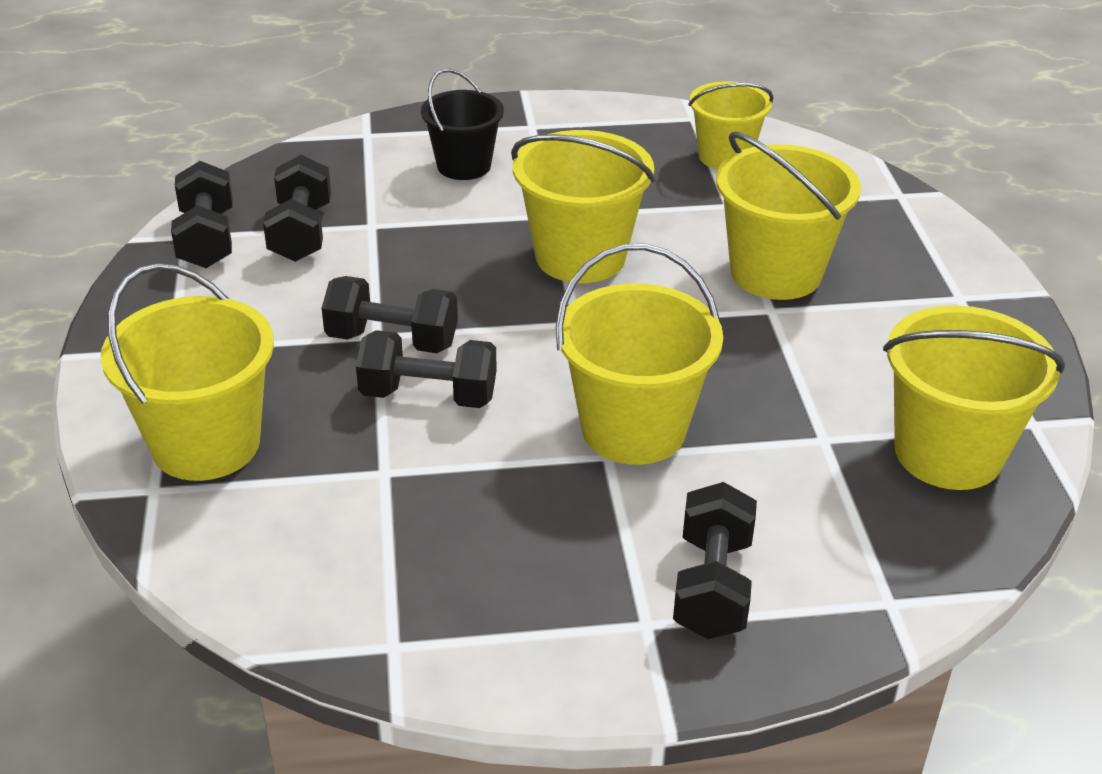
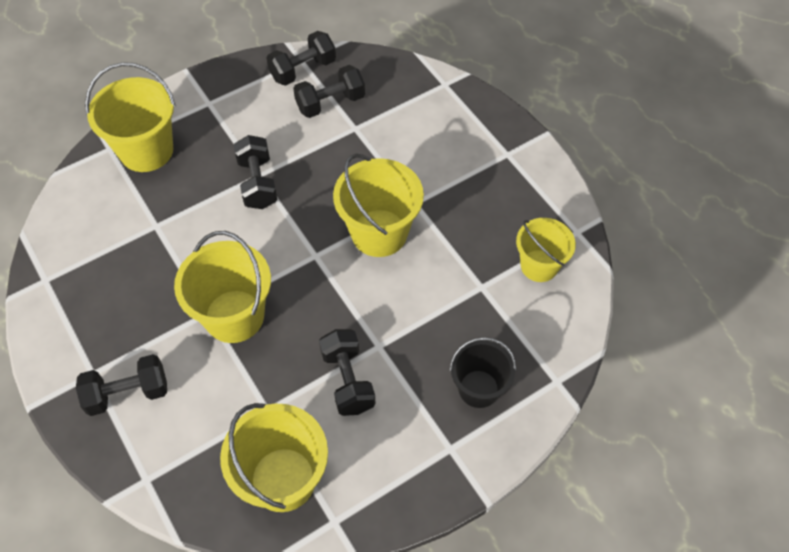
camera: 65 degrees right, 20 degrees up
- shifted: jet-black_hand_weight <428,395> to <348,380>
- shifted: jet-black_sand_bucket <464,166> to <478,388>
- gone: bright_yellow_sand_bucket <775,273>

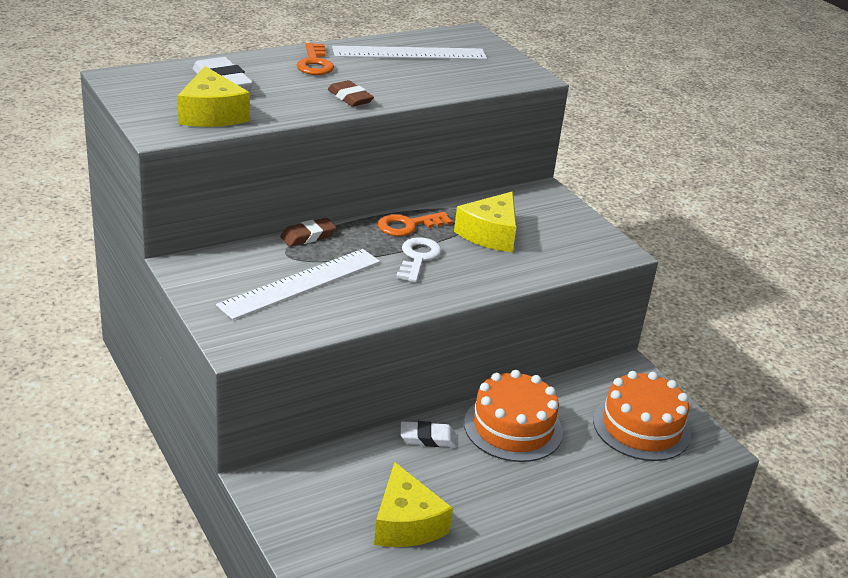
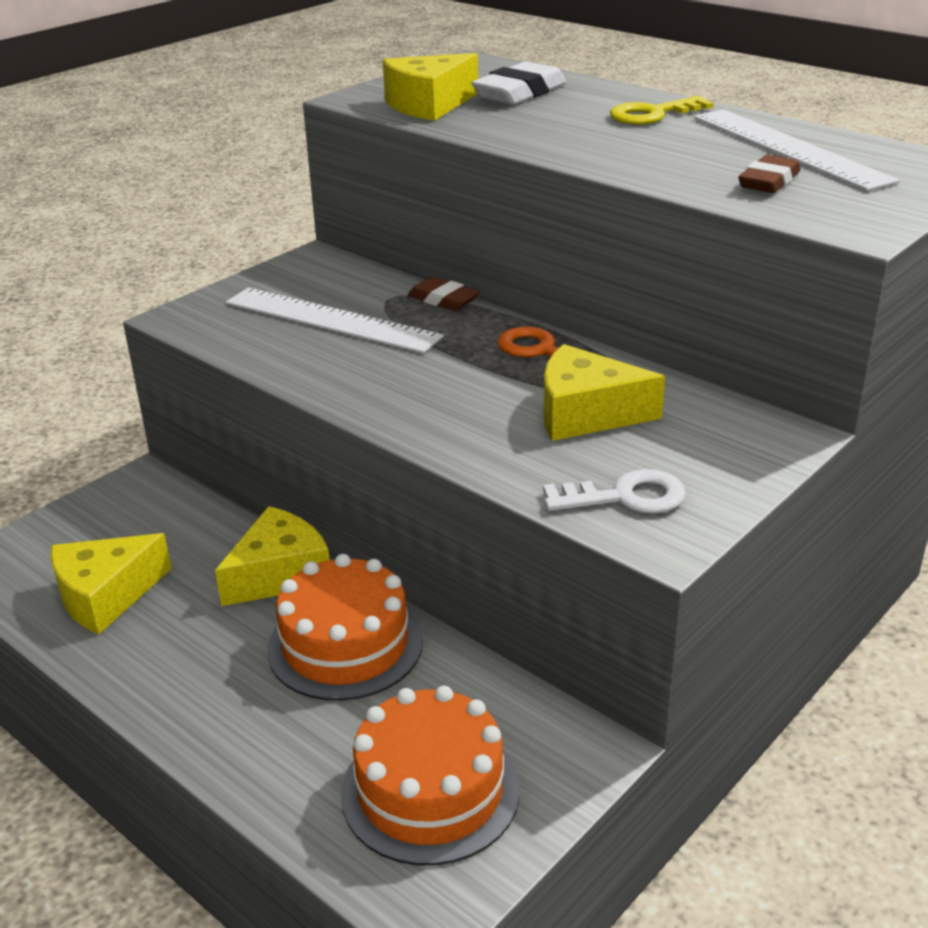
camera: 75 degrees right, 0 degrees up
- swapped: snow-white_eraser <427,438> to bright_yellow_cheese <280,574>
- shifted: snow-white_door_key <418,258> to <625,497>
- repainted: orange_door_key <315,63> to bright_yellow_door_key <652,114>
- shifted: russet_eraser <350,98> to <768,181>

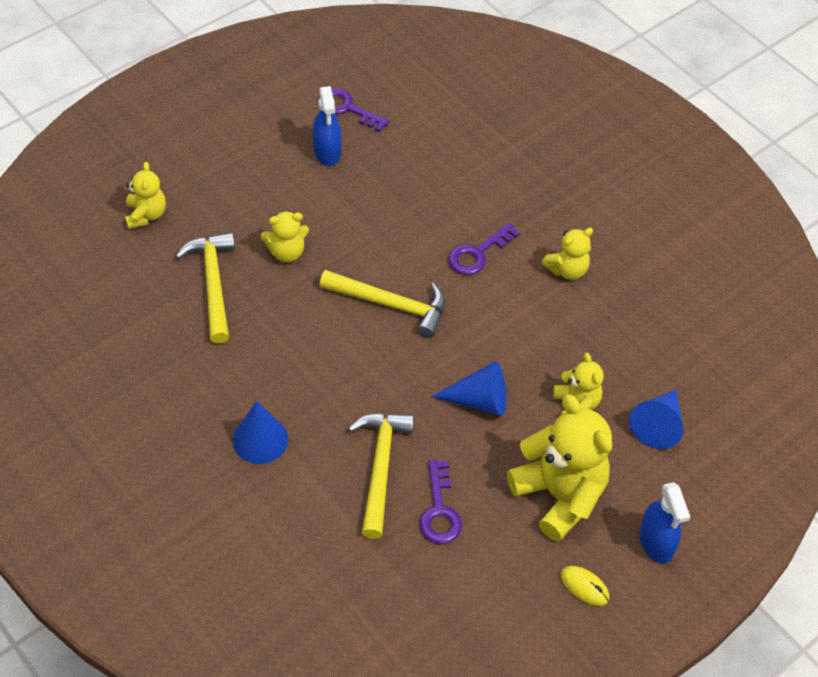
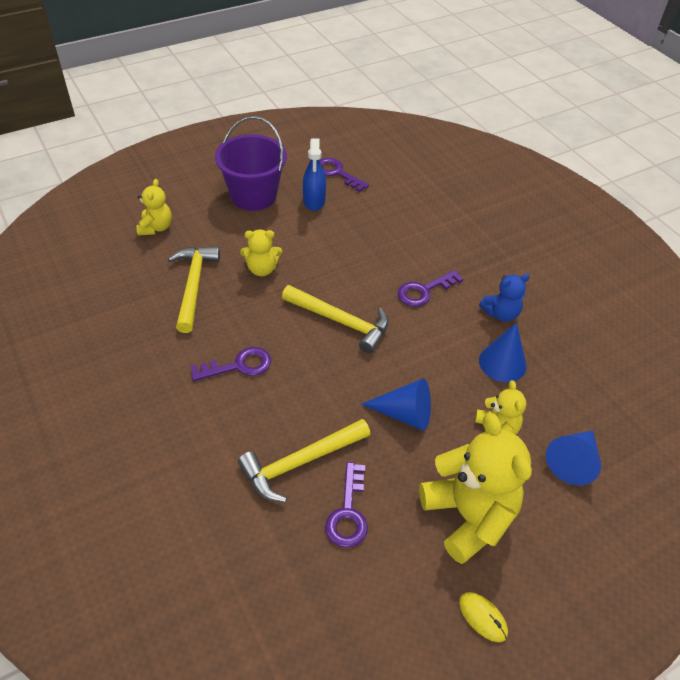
camera: 10 degrees right, 5 degrees down
- new: purple_door_key <238,366>
- new: purple_sand_bucket <253,196>
- rotated: bright_yellow_claw_hammer <380,468> = <300,462> 135 degrees counterclockwise
- repainted: bright_yellow_stuffed_bear <567,270> to royal_blue_stuffed_bear <501,313>
- shifted: royal_blue_cone_shape <260,439> to <502,363>
- gone: royal_blue_spray_cleaner <656,542>

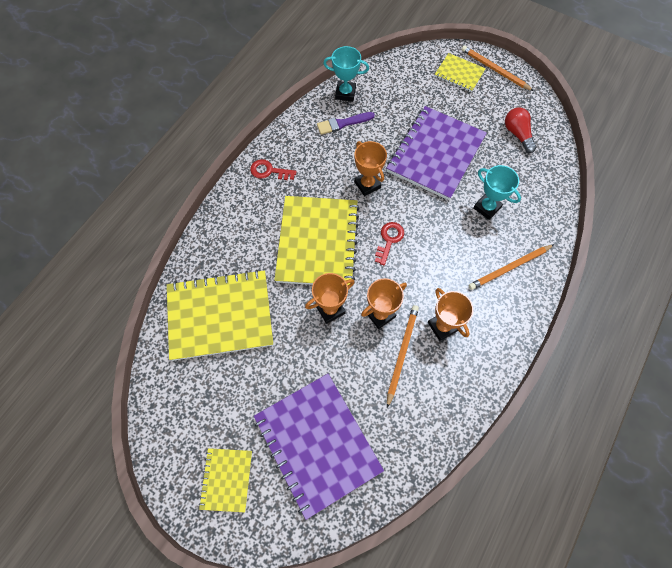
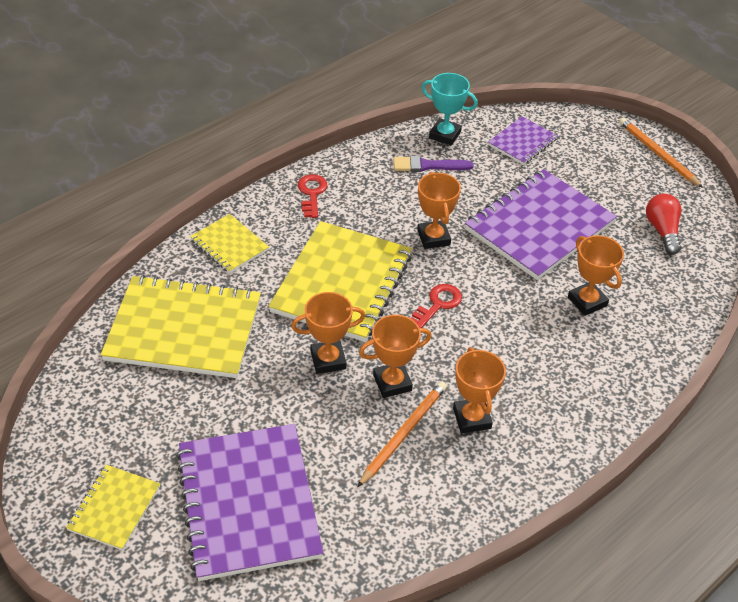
camera: 15 degrees right, 20 degrees down
- shifted: bright_yellow_exercise_book <459,74> to <229,245>
- rotated: red_door_key <269,171> = <312,193> 60 degrees clockwise
- new: purple_exercise_book <522,142>
- repainted: turquoise_trophy <487,207> to orange_trophy <587,301>
- gone: orange_lead_pencil <509,268>

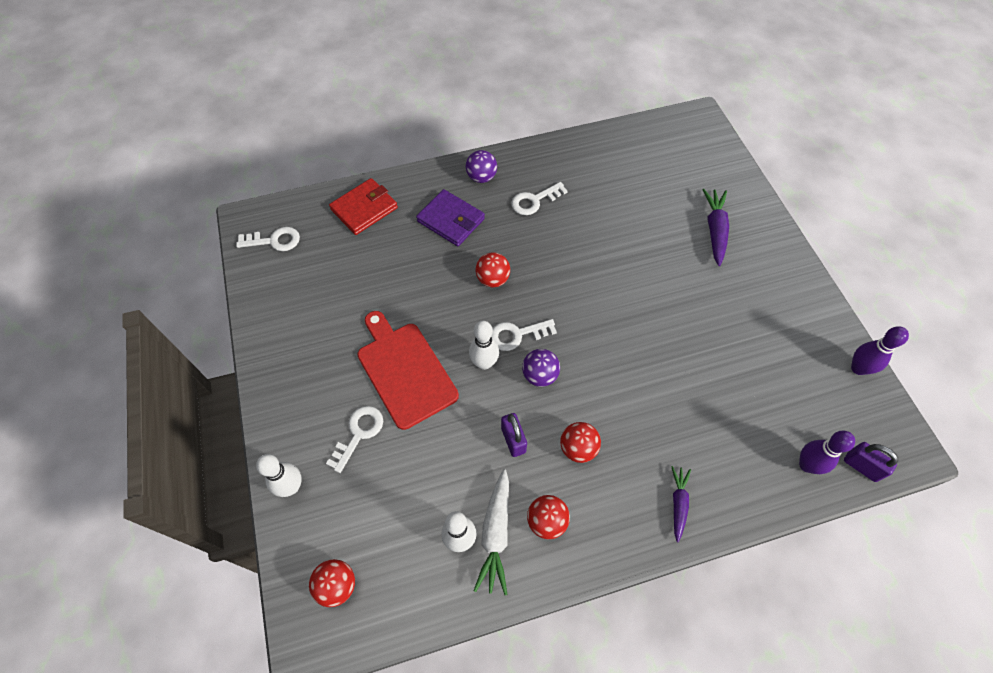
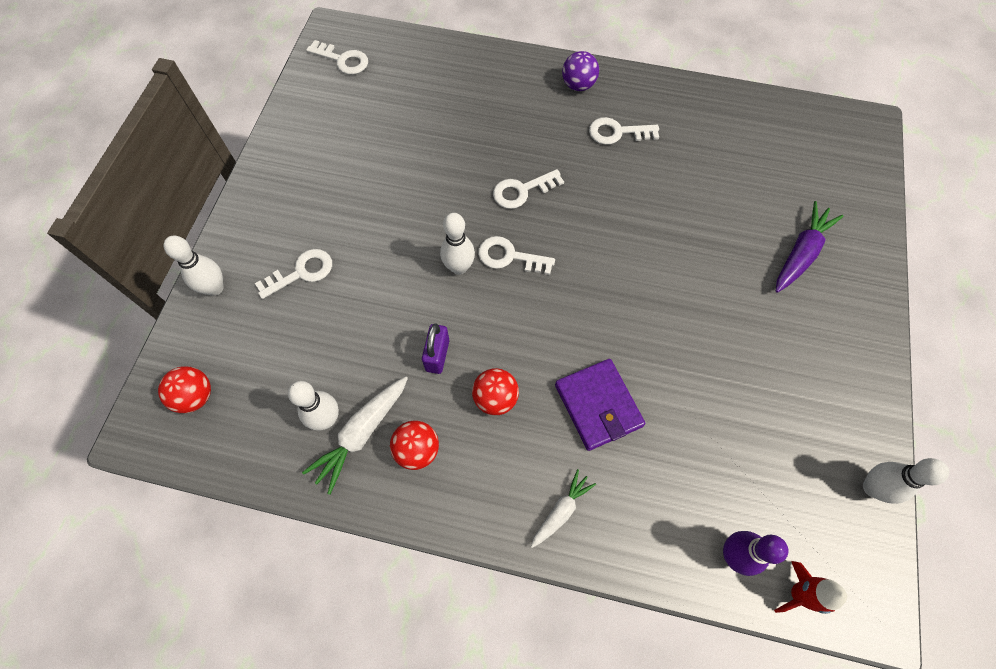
camera: 30 degrees right, 5 degrees up
- swapped: red_sphere <493,279> to snow-white_door_key <522,191>
- repainted: purple_toy_carrot <678,503> to snow-white_toy_carrot <561,511>
- shifted: purple_wallet <451,220> to <598,405>
- swapped: purple_lock <861,466> to red_spaceship <798,594>
- repainted: purple_skittle <858,368> to snow-white_skittle <872,487>
- gone: red_wallet <364,209>
- gone: red_bread_board <405,370>
- gone: purple_sphere <540,375>

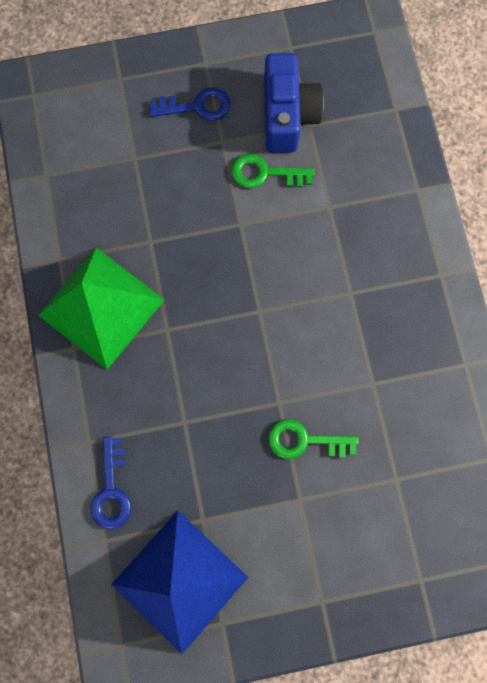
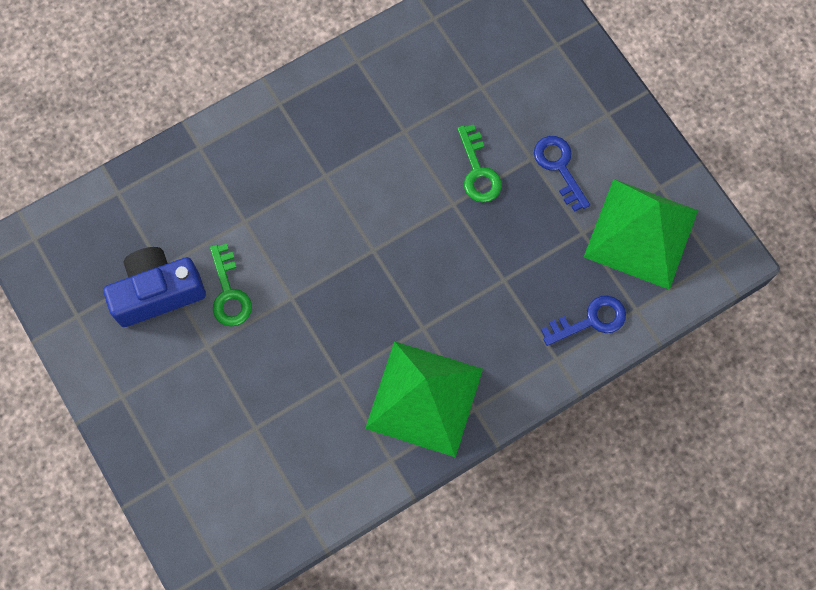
camera: 110 degrees left, 5 degrees down
- shifted: royal_blue_door_key <197,106> to <559,167>
- repainted: royal_blue_pyramid <179,581> to emerald_pyramid <641,233>

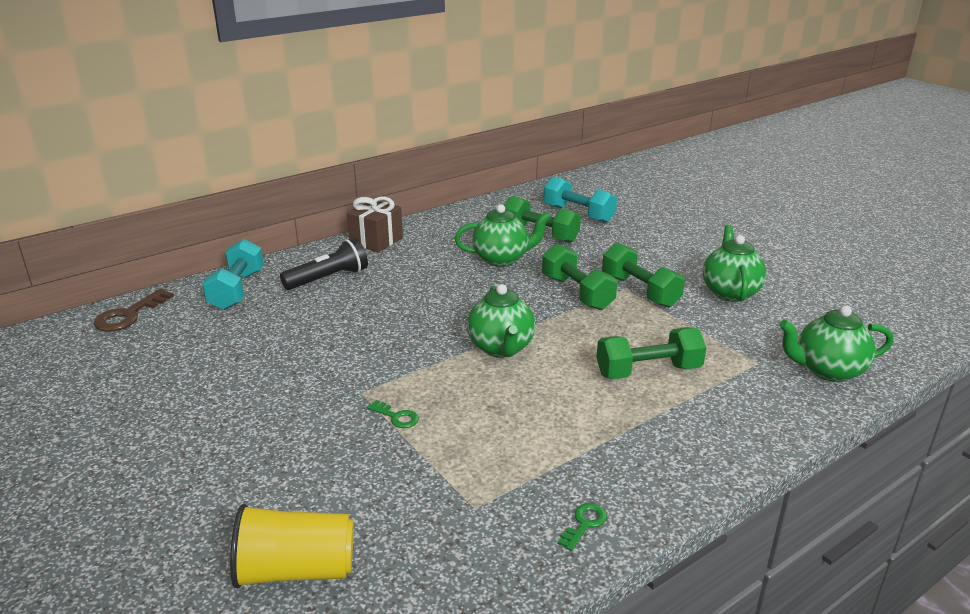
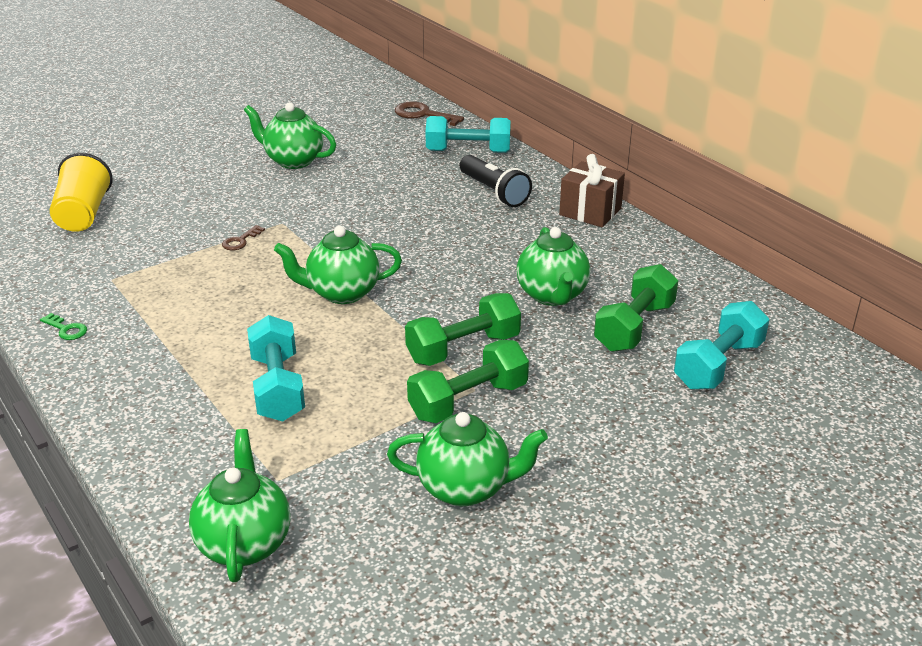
camera: 90 degrees right, 5 degrees up
- repainted: emerald_door_key <397,417> to russet_door_key <240,241>
- new: emerald_china_teapot <293,161>
- repainted: emerald_hand_weight <648,371> to turquoise_hand_weight <278,387>

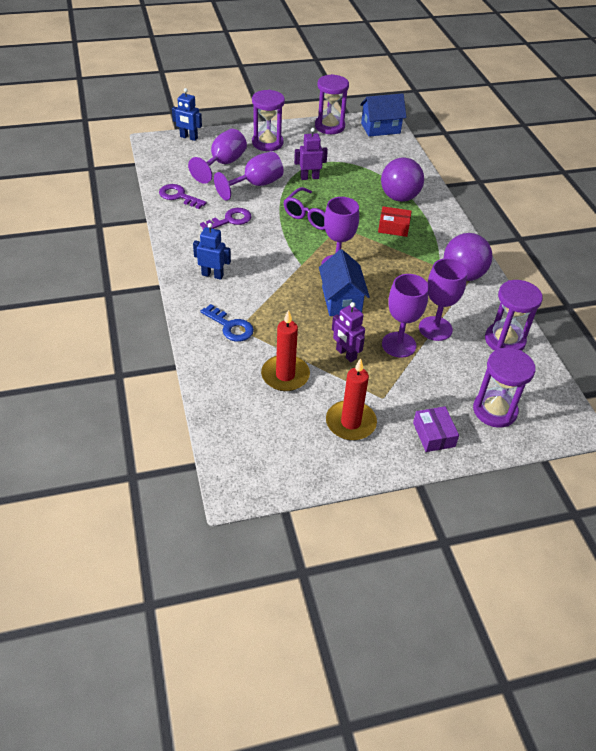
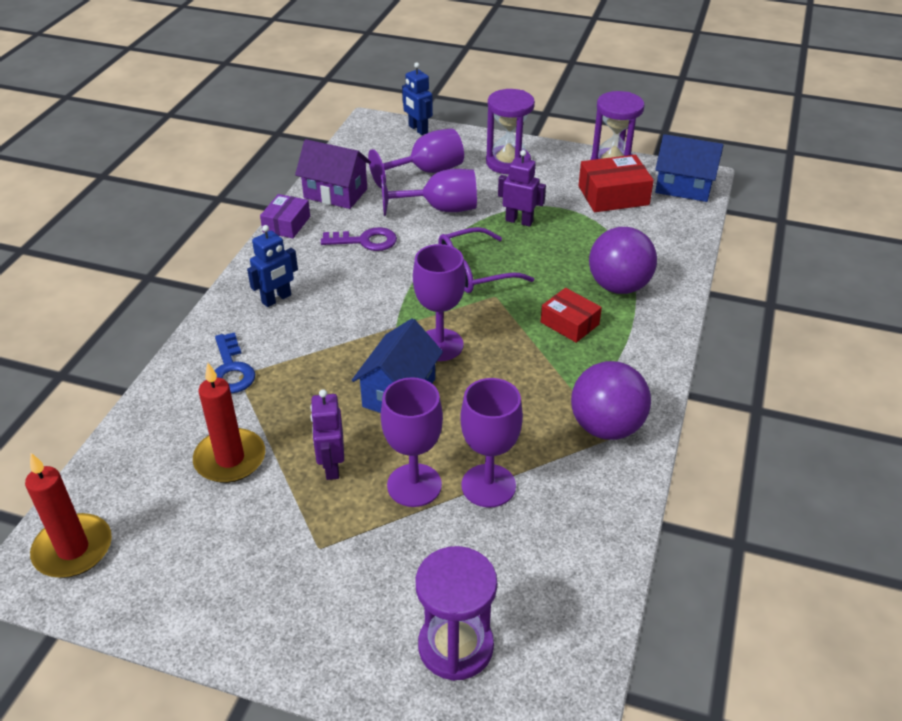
camera: 35 degrees right, 5 degrees down
- shifted: red_pillar_candle <350,423> to <73,549>
- rotated: royal_blue_toy_robot <212,275> = <277,299> 90 degrees clockwise
- shifted: purple_parcel <434,434> to <286,224>
- swapped: purple_door_key <178,196> to purple_cottage <335,193>
- new: red_parcel <613,195>
- gone: purple_sandglass <504,340>

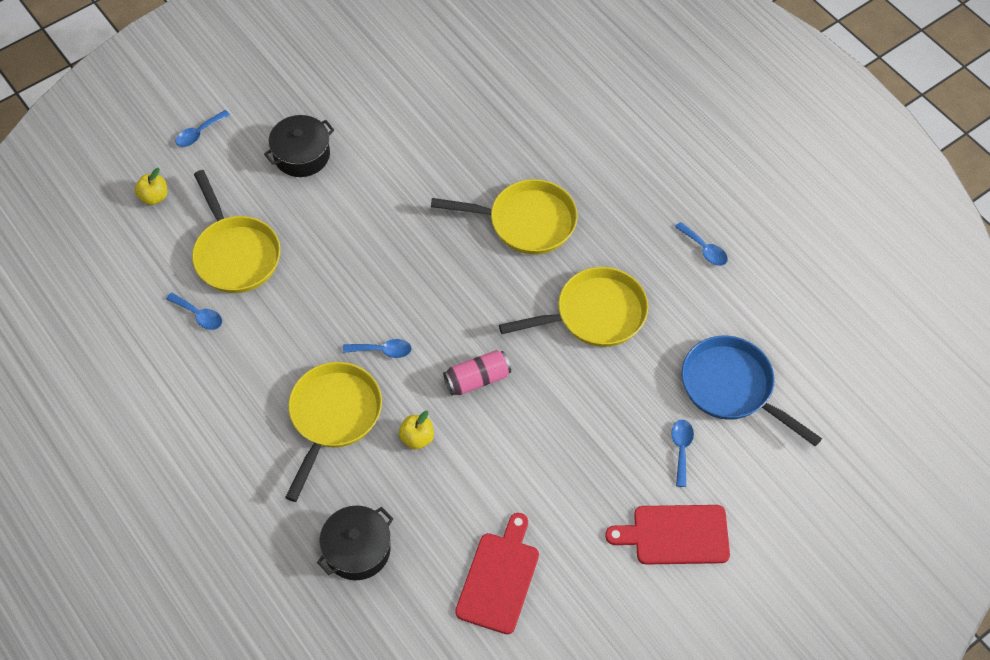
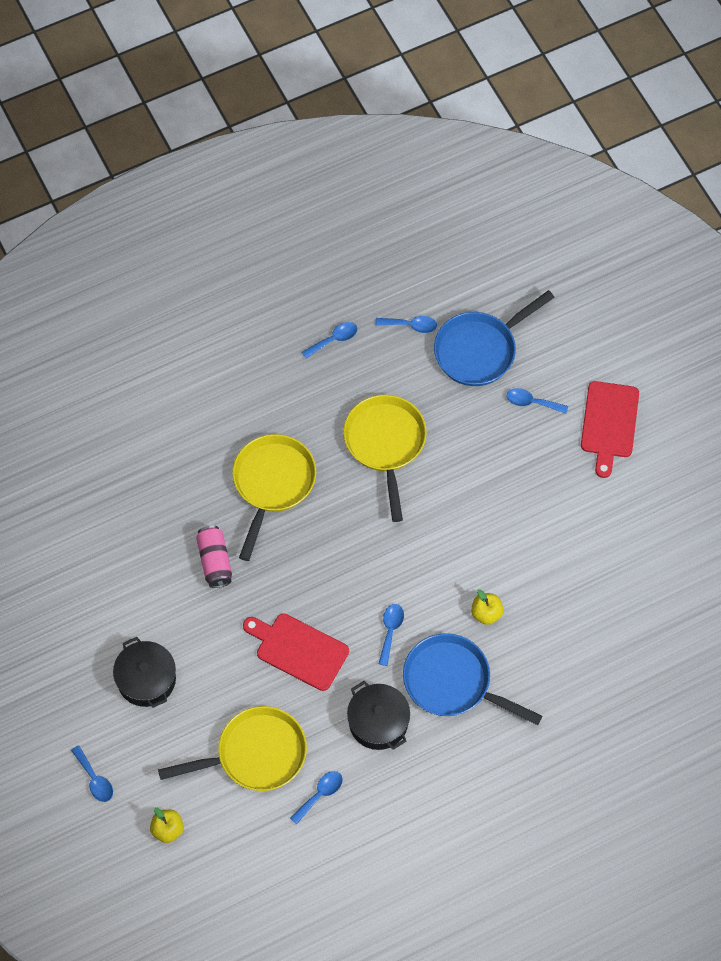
camera: 80 degrees left, 5 degrees up
- shifted: pink_soda_can <477,379> to <215,561>
- shifted: red_bread_board <499,578> to <298,650>
- shifted: jet-black_stockpot <357,549> to <378,722>
- new: royal_blue_tablespoon <411,325>
- repainted: bright_yellow_pan <333,417> to royal_blue_pan <453,682>

